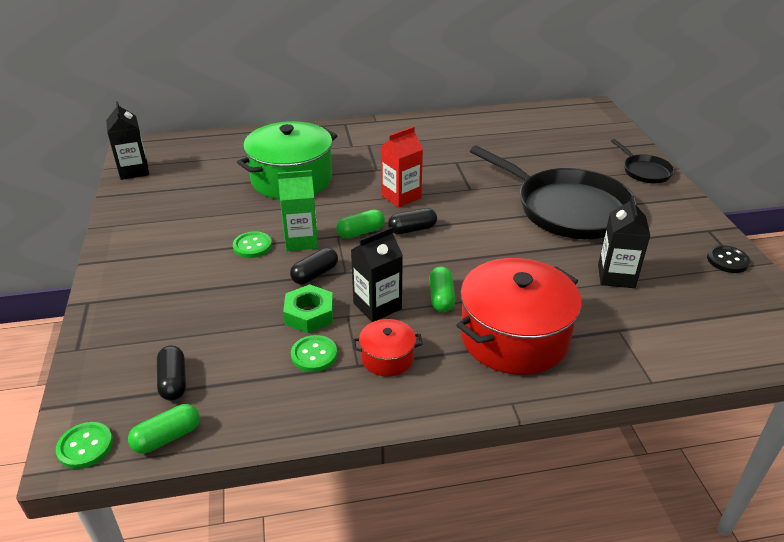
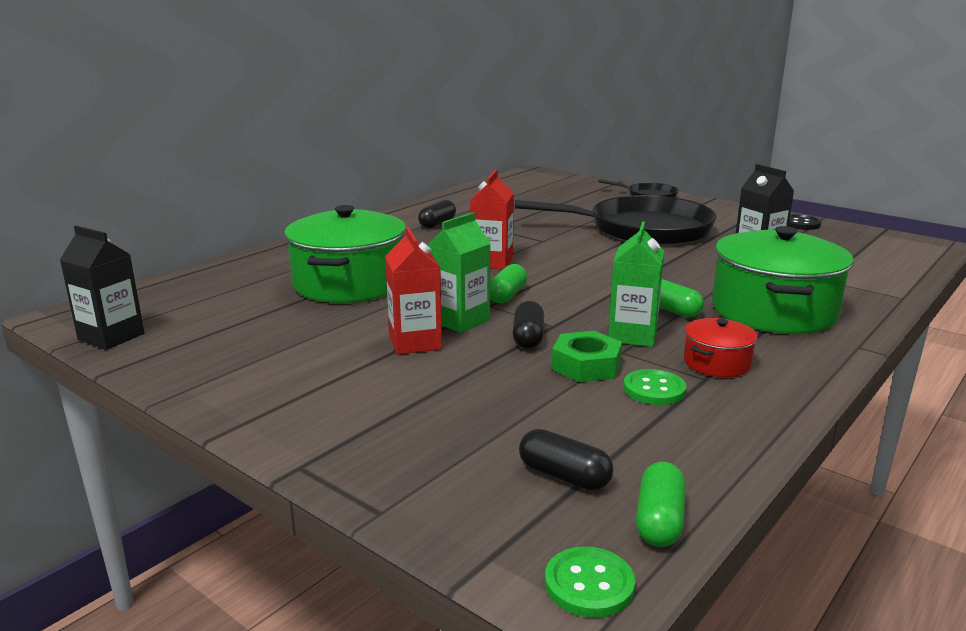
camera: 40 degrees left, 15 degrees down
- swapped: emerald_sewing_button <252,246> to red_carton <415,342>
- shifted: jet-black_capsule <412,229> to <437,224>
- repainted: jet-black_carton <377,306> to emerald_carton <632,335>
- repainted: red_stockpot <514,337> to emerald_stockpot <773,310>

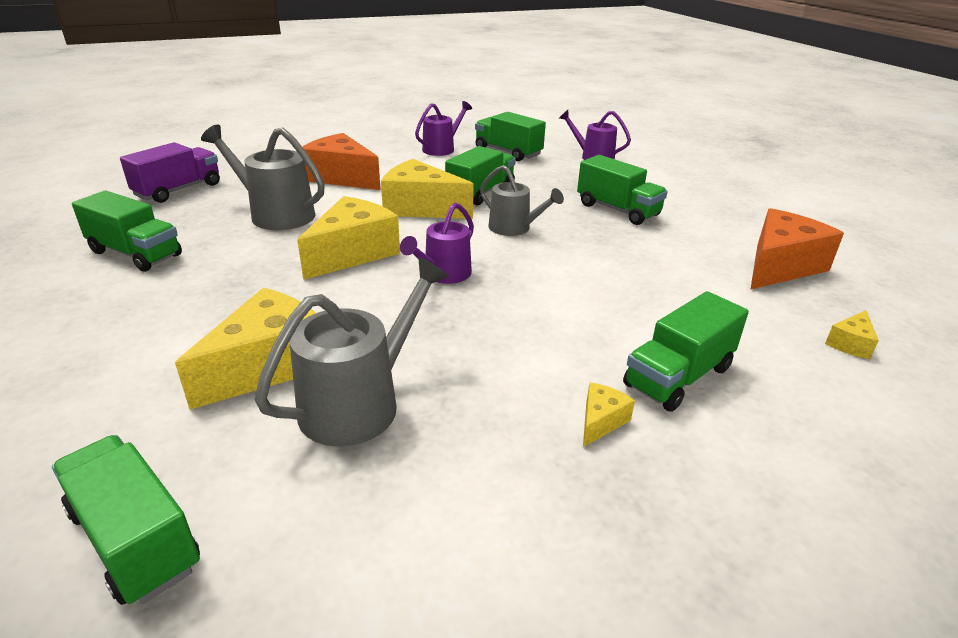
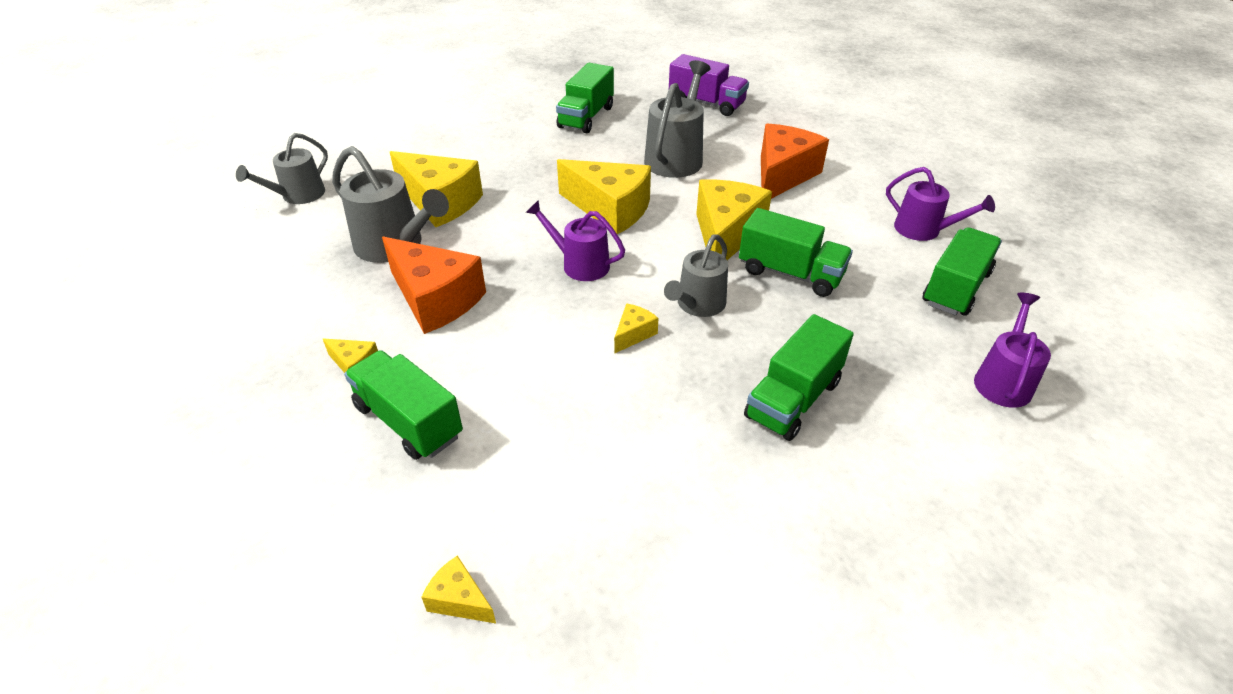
camera: 85 degrees right, 10 degrees up
- swapped: emerald_toy_truck <135,539> to ash-grey_watering_pot <298,195>
- shifted: orange_cheese <780,266> to <435,299>
- new: bright_yellow_cheese <633,334>

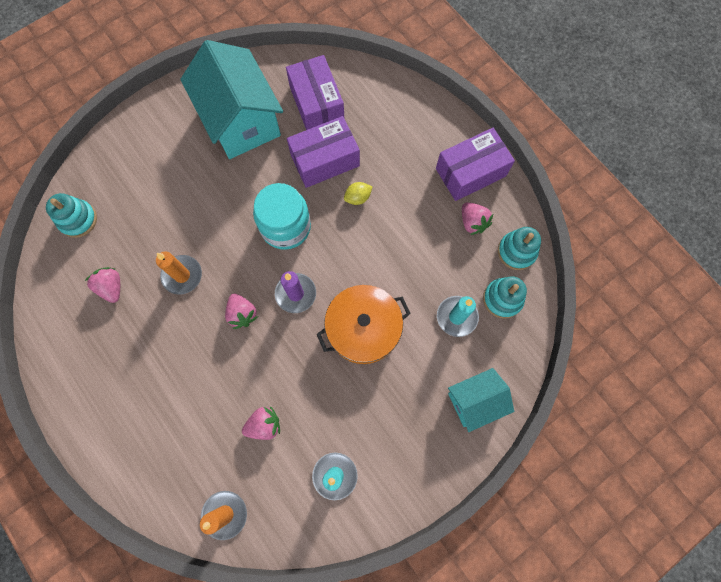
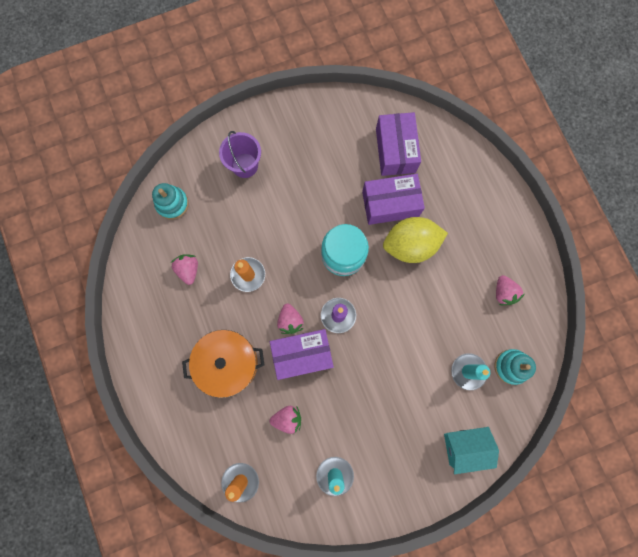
camera: 15 degrees right, 5 degrees up
- shifted: orange_stockpot <363,328> to <227,363>
- new: purple_sand_bucket <245,165>
- shifted: purple_parcel <470,172> to <302,354>
- scaled: bright_yellow_lemon <358,198> = <410,245> x2.32
- gone: turquoise_cottage <241,120>
- gone: turquoise_stacking_toy <516,251>

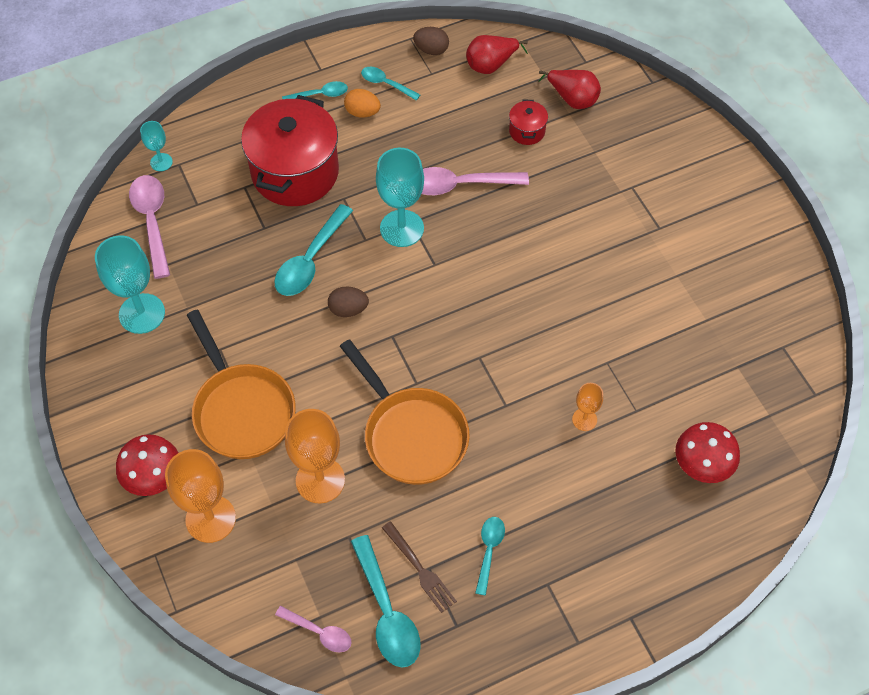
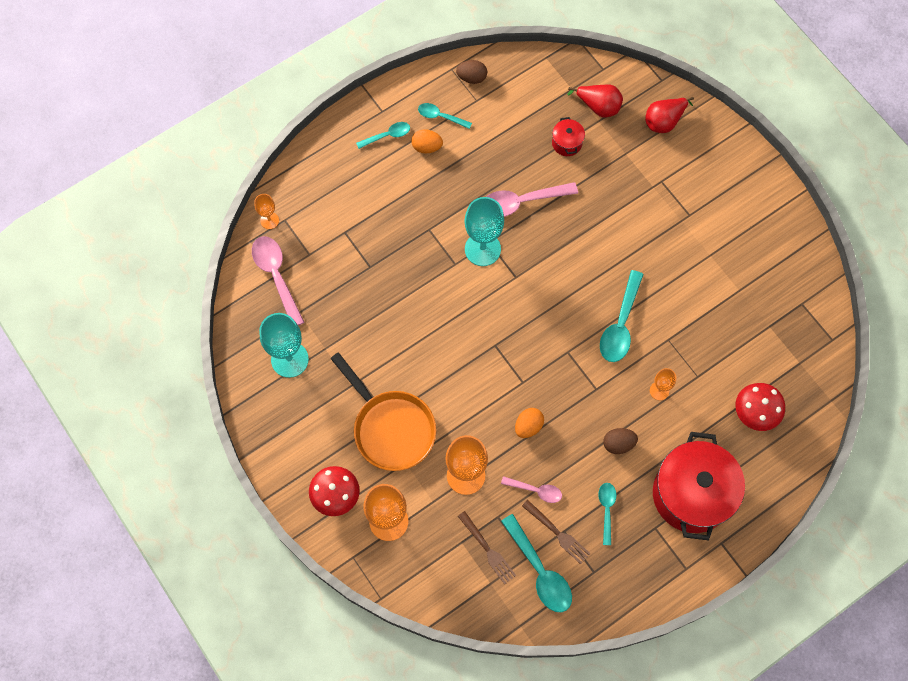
camera: 10 degrees left, 10 degrees up
- repainted: turquoise_chalice <161,162> to orange_chalice <269,220>
- new: russet_dinner_fork <487,549>
- shifted: pink_tablespoon <319,632> to <536,490>
- swapped: orange_pan <411,435> to orange_toy_egg <528,426>
- shifted: turquoise_tablespoon <310,260> to <620,324>
- shifted: russet_toy_egg <348,309> to <618,444>
- shifted: red_pear_fruit <491,65> to <664,121>
- shifted: red_stockpot <295,172> to <691,494>

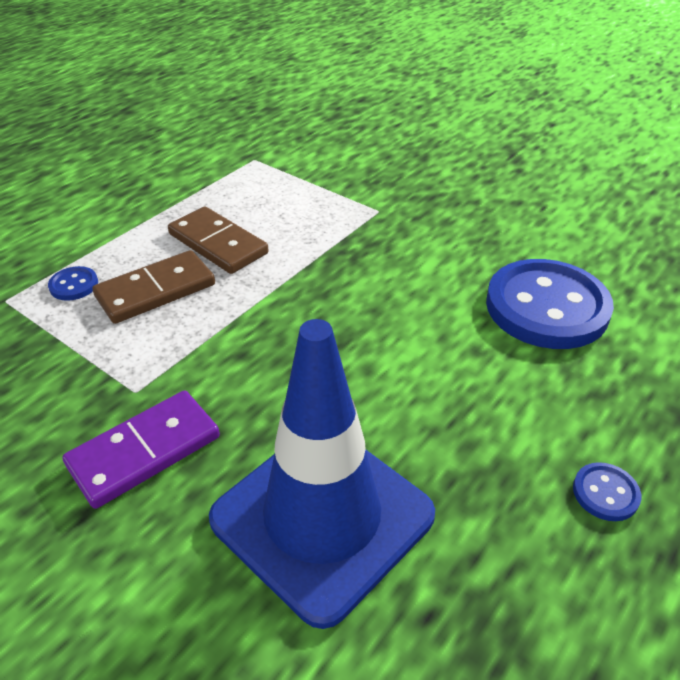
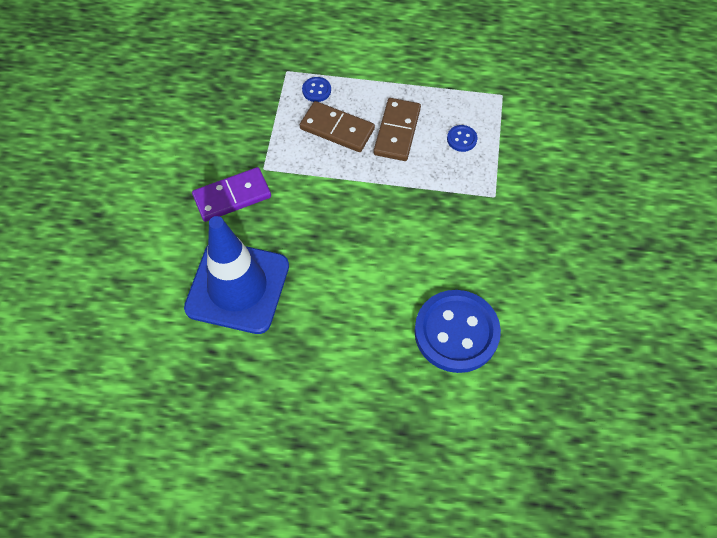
camera: 60 degrees right, 20 degrees up
- rotated: purple_domino <144,451> = <232,196> 45 degrees counterclockwise
- shifted: royal_blue_sewing_button <605,493> to <461,139>

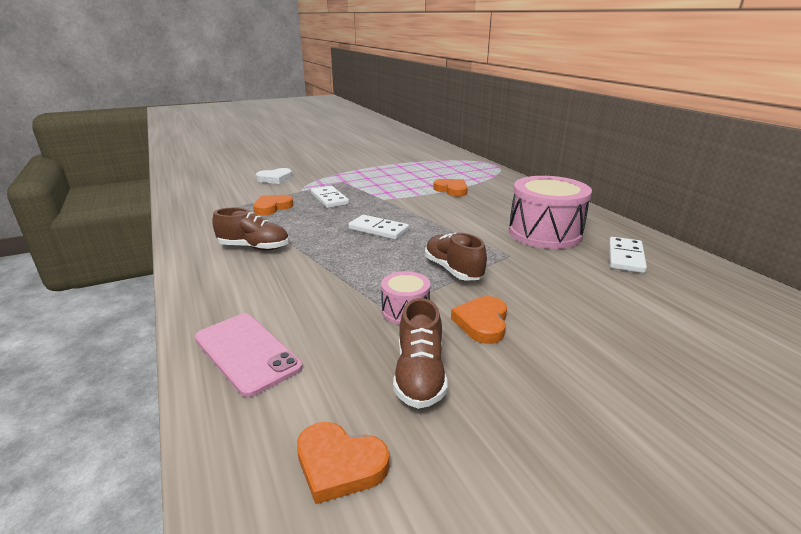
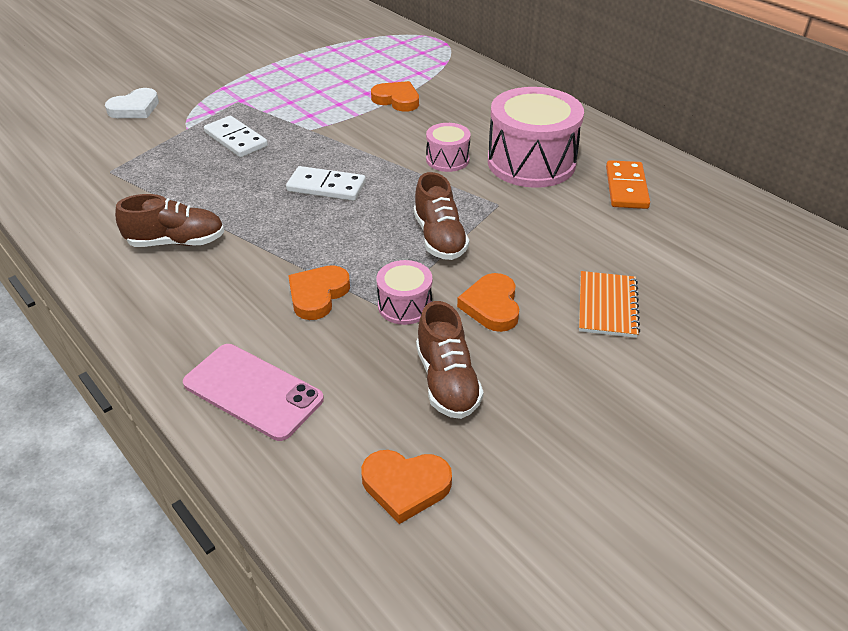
camera: 15 degrees left, 15 degrees up
- shifted: orange_heart_shape <272,207> to <318,295>
- rotated: russet_sneaker <453,270> = <439,238> 150 degrees counterclockwise
- new: pink_drum <447,159>
- new: orange_exercise_book <607,306>
- repainted: snow-white_domino <625,257> to orange_domino <626,187>

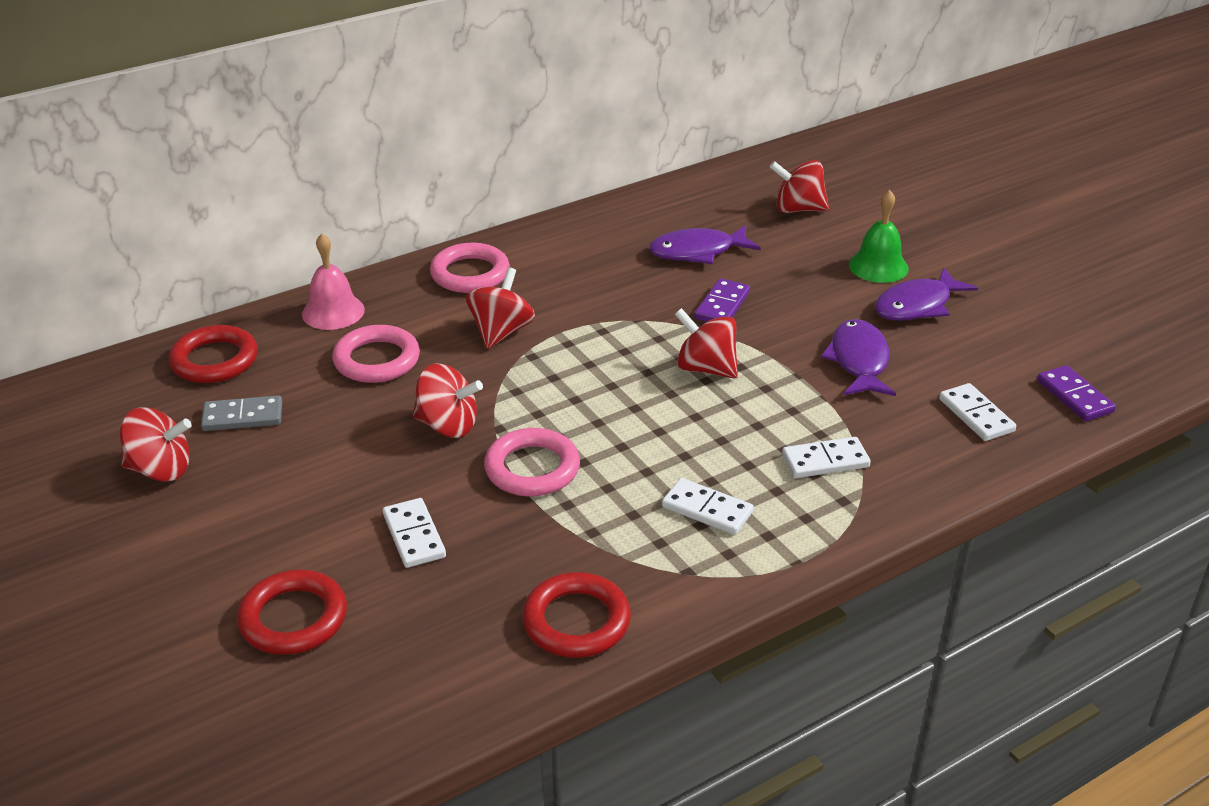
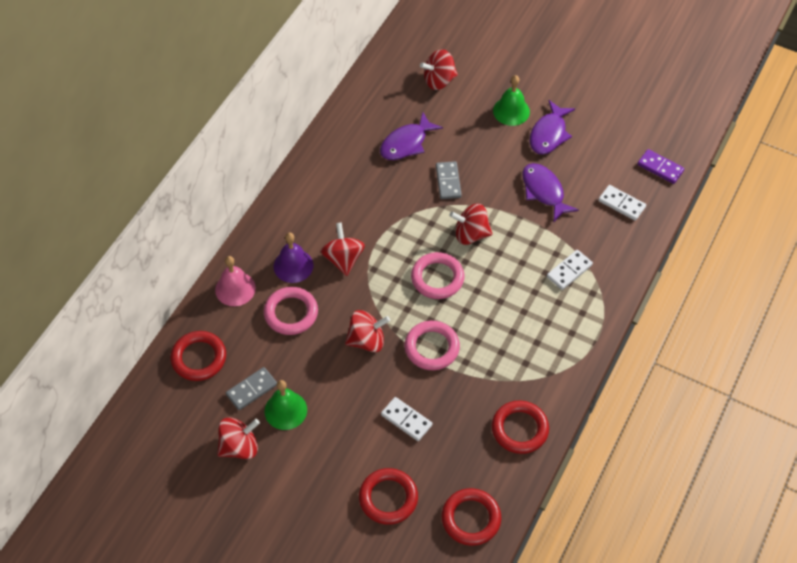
camera: 30 degrees left, 20 degrees up
- new: emerald_bell <285,410>
- new: purple_bell <293,266>
- shifted: pink_ring <470,274> to <437,278>
- repainted: purple_domino <722,305> to ash-grey_domino <448,181>
- new: red_ring <471,518>
- gone: snow-white_domino <707,510>

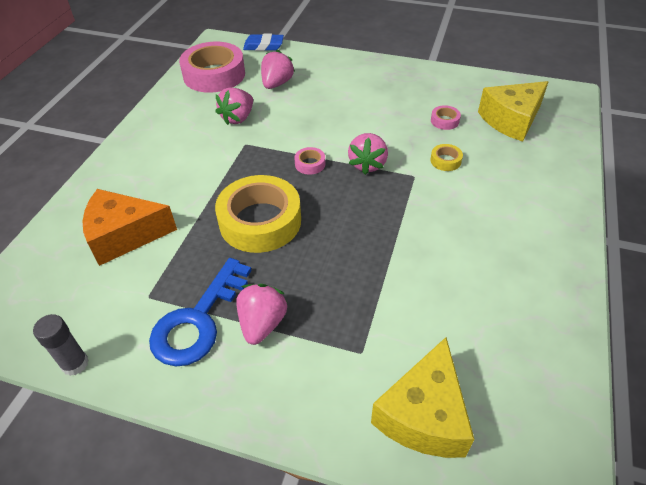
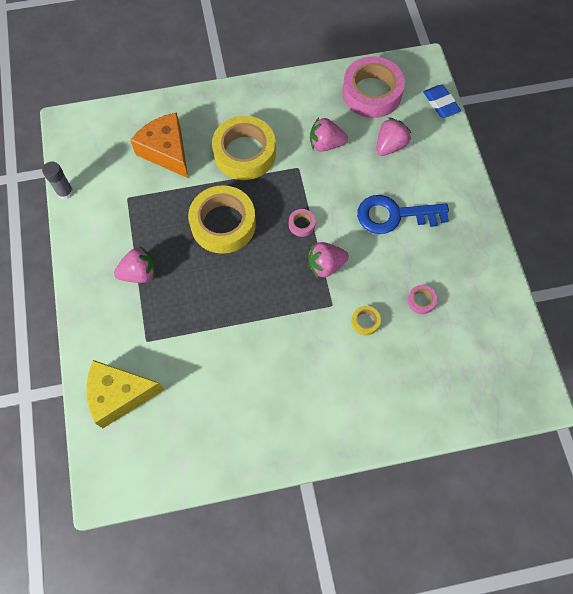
camera: 60 degrees right, 20 degrees up
- new: bright_yellow_tape <244,153>
- shifted: royal_blue_door_key <198,321> to <394,215>
- rotated: pink_berry <277,84> = <390,146> 45 degrees counterclockwise
- gone: bright_yellow_cheese <511,120>

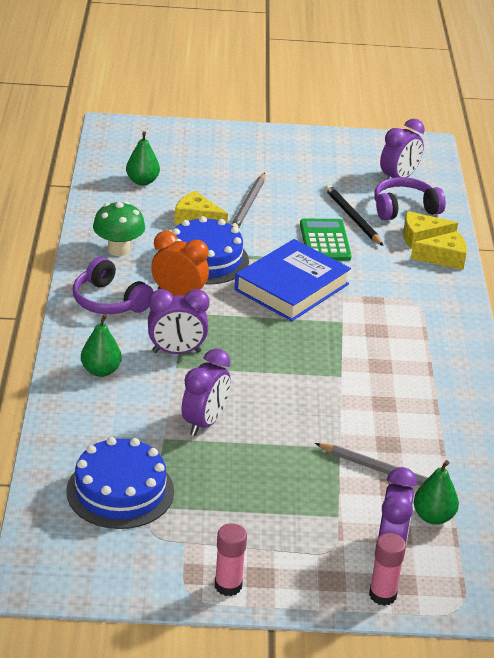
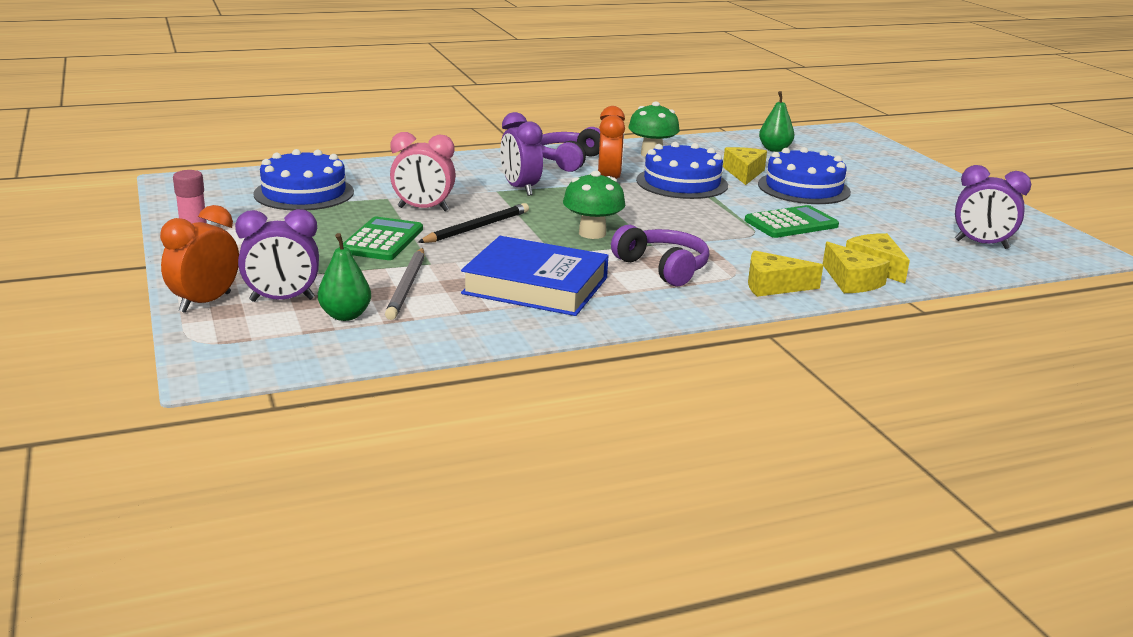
camera: 70 degrees right, 10 degrees down
- swapped: pink_stick_of_glue <382,595> to orange_clock <205,303>
- new: emerald_adding_machine <382,240>
- repainted: purple_clock <204,423> to pink_clock <423,209>
- shifted: jet-black_lead_pencil <352,217> to <476,227>
- shifted: royal_blue_hardback <291,287> to <535,286>
- new: emerald_fungus <592,233>
- shifted: purple_headset <404,208> to <663,268>
- new: bright_yellow_cheese <773,286>
- swapped: ash-grey_lead_pencil <248,205> to royal_blue_gateau <803,188>
- gone: emerald_pear_fruit <101,371>

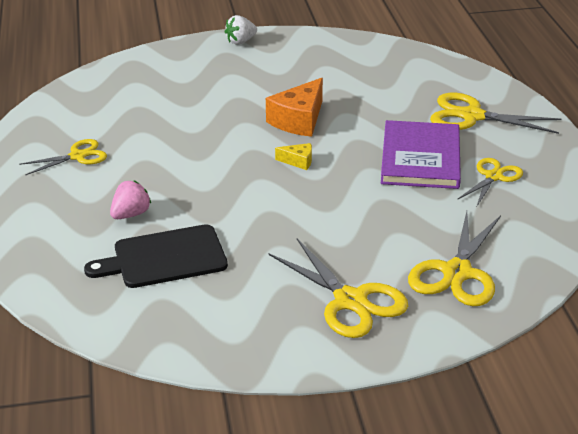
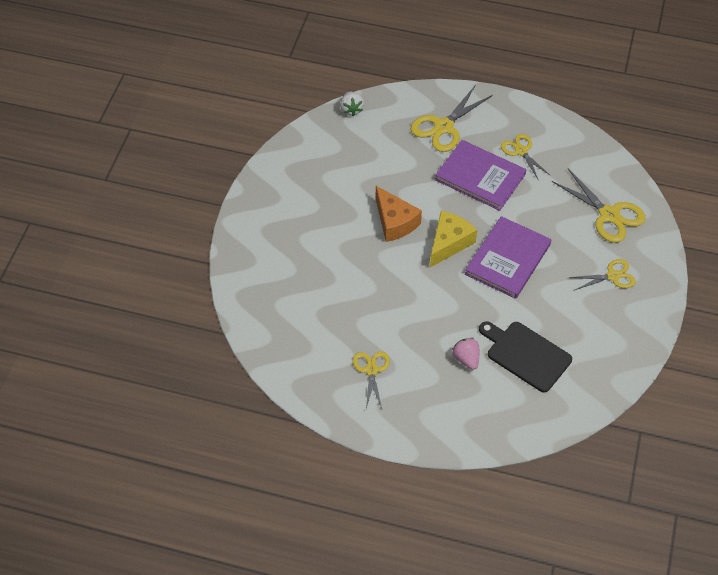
camera: 65 degrees left, 20 degrees up
- shifted: snow-white_berry <241,41> to <351,109>
- scaled: bright_yellow_cheese <298,161> = <449,243> x2.04
- new: purple_hardback <508,259>
- rotated: jet-black_bread_board <164,258> = <526,355> 120 degrees clockwise
- scaled: bright_yellow_shears <350,301> = <613,276> x0.63

